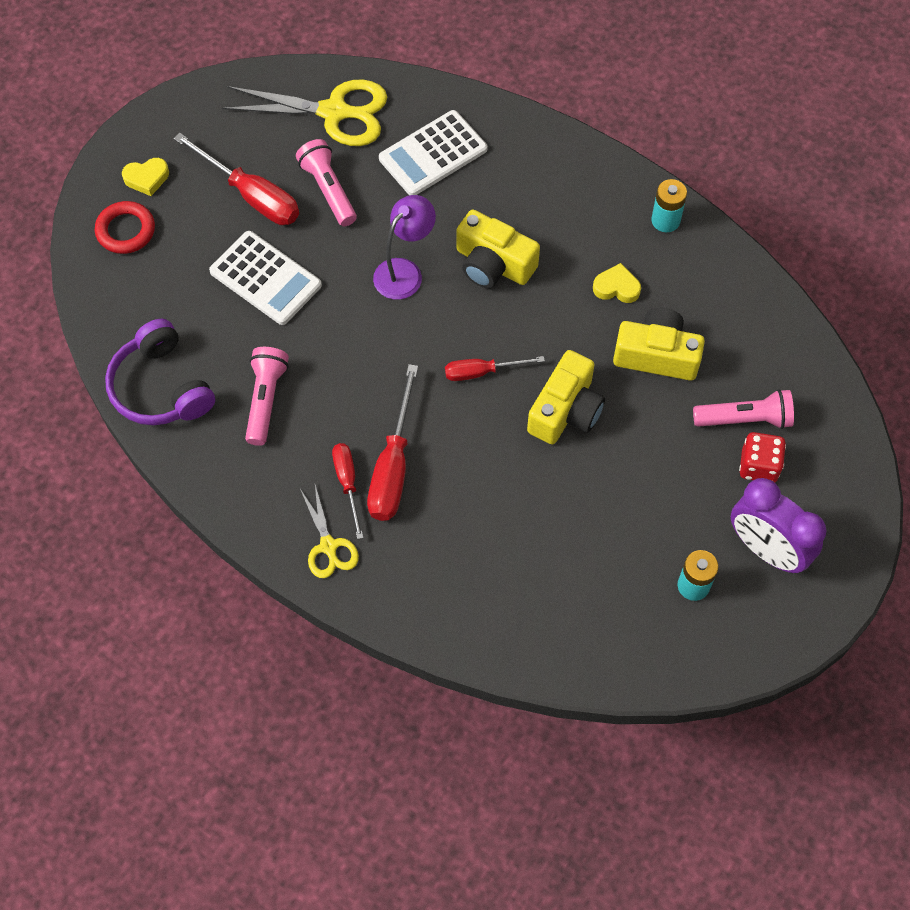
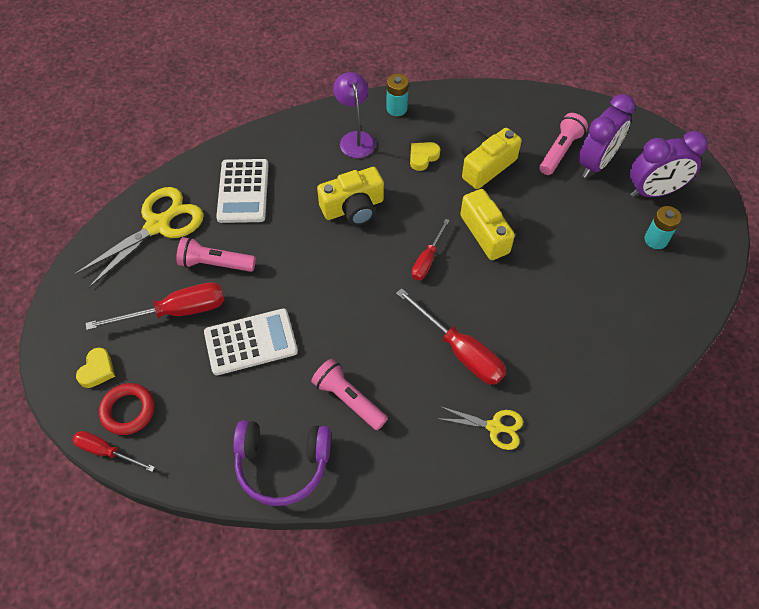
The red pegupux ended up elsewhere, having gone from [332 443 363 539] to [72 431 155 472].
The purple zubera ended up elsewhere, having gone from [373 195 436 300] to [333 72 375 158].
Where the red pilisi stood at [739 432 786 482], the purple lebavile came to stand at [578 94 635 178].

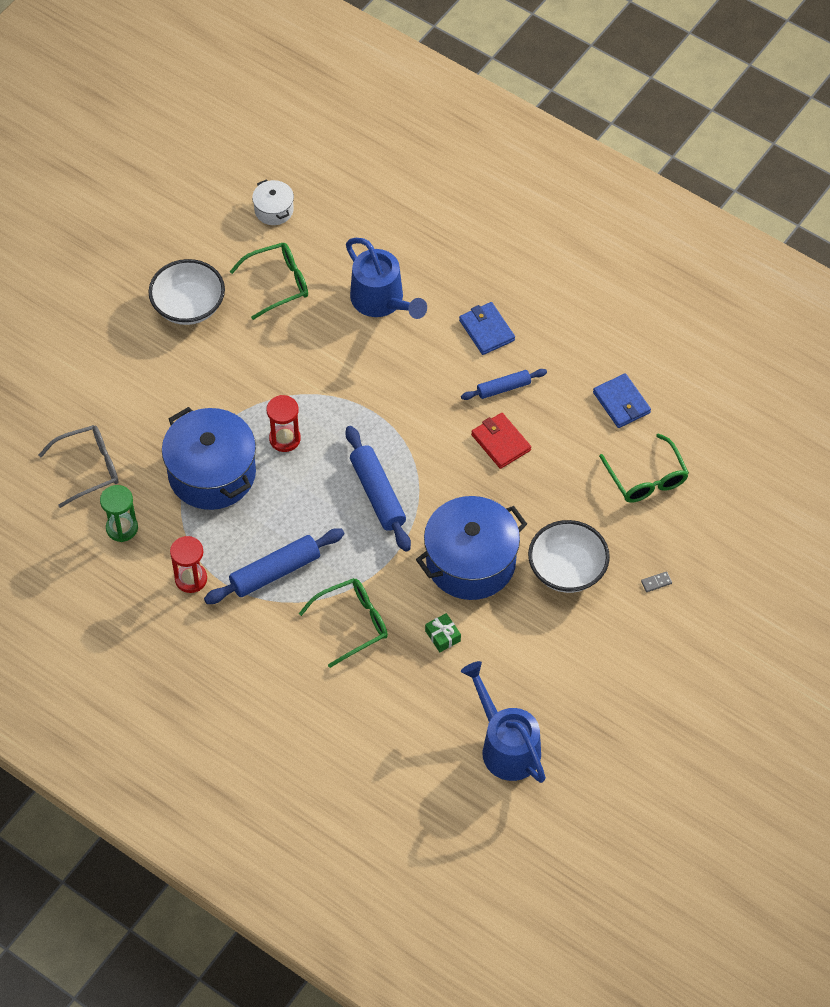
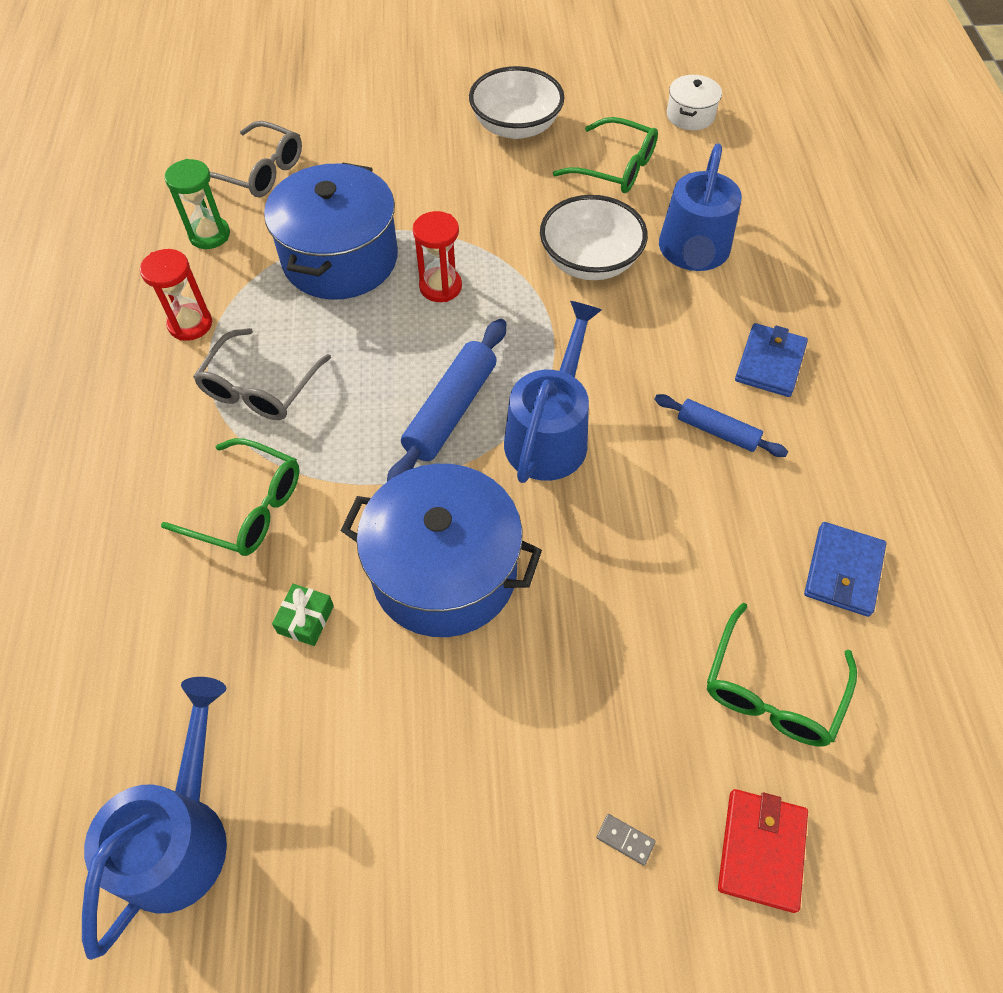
The second view gained the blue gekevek at [504 301 602 483].
The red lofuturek ended up elsewhere, having gone from [471 413 531 469] to [718 789 808 913].
The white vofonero ended up elsewhere, having gone from [528 520 610 593] to [540 195 648 280].
Where the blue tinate stood at [204 528 344 604], the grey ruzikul came to stand at [193 328 331 420].

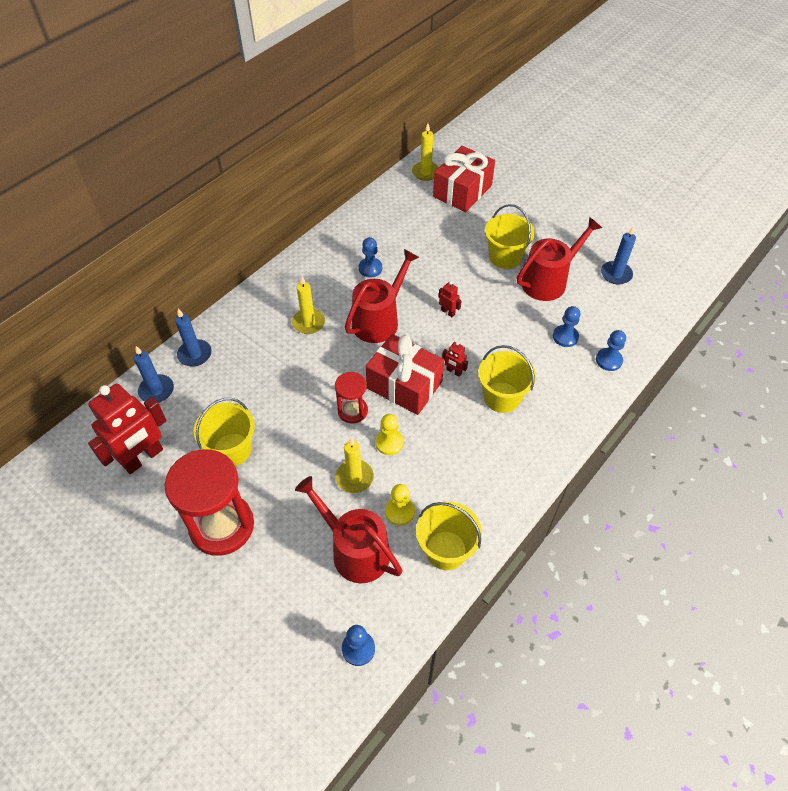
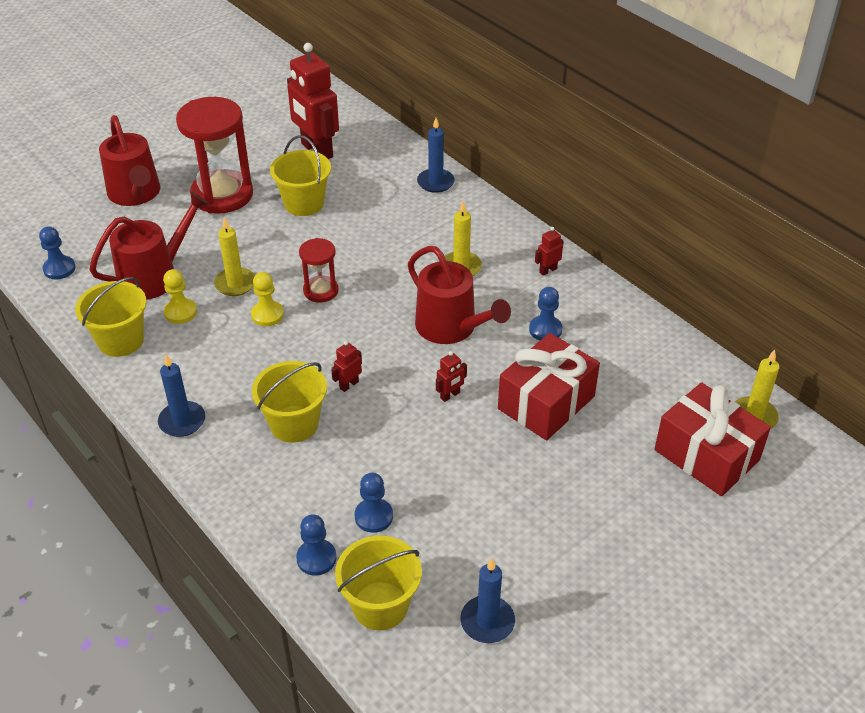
The second view gained the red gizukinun at [535 227 564 276].
The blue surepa ended up elsewhere, having gone from [133 346 174 403] to [158 355 205 437].
The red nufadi ended up elsewhere, having gone from [366 334 444 415] to [498 333 600 440].
The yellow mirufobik ended up elsewhere, having gone from [485 204 535 269] to [335 536 422 630].
The red gekevek ended up elsewhere, having gone from [517 217 602 301] to [99 115 160 206].

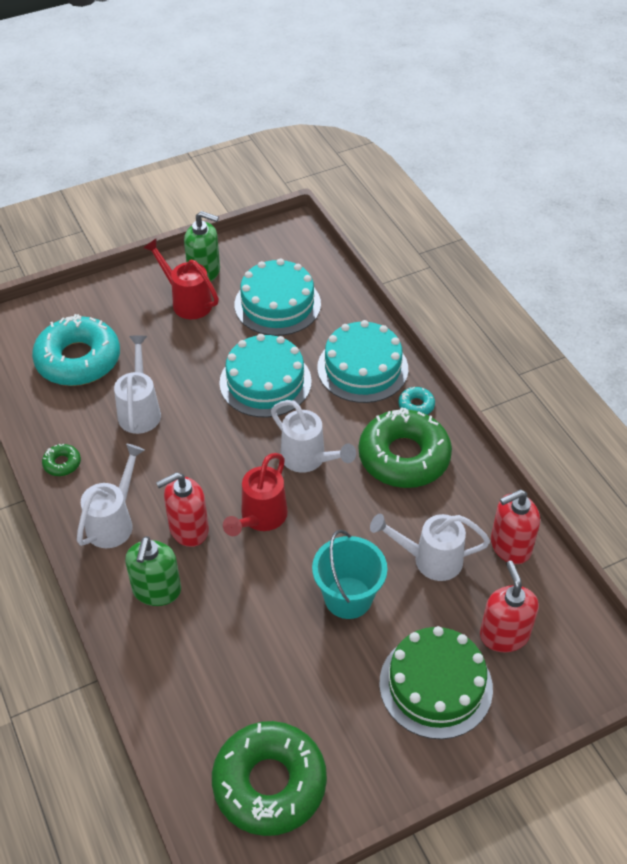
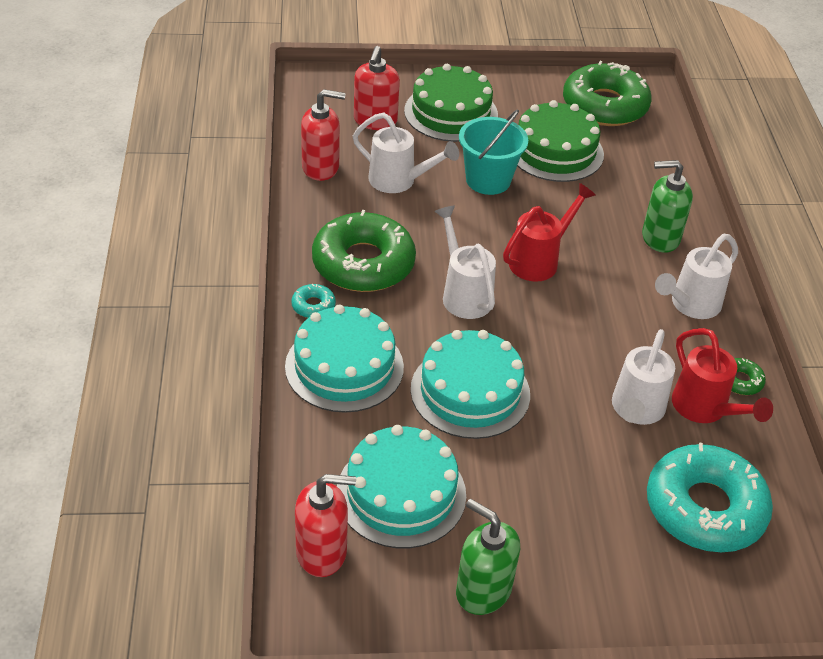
The second view gained the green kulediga at [517 100 604 182].
The red gekevek ended up elsewhere, having gone from [143 239 219 319] to [672 328 773 423].
The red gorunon ended up elsewhere, having gone from [156 472 209 547] to [295 474 356 577].
The green gorunon at [125 536 181 606] ended up facing another way, 120 degrees counterclockwise from before.

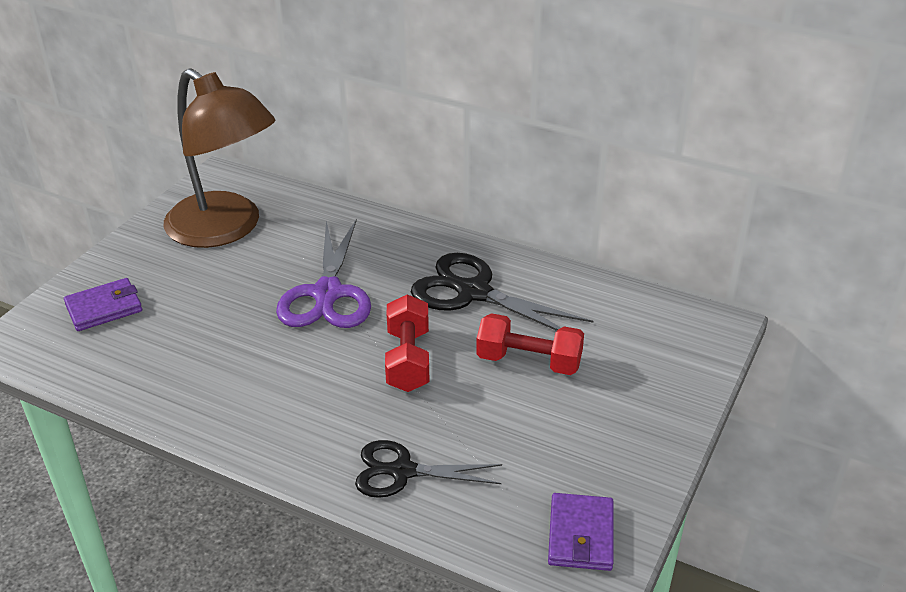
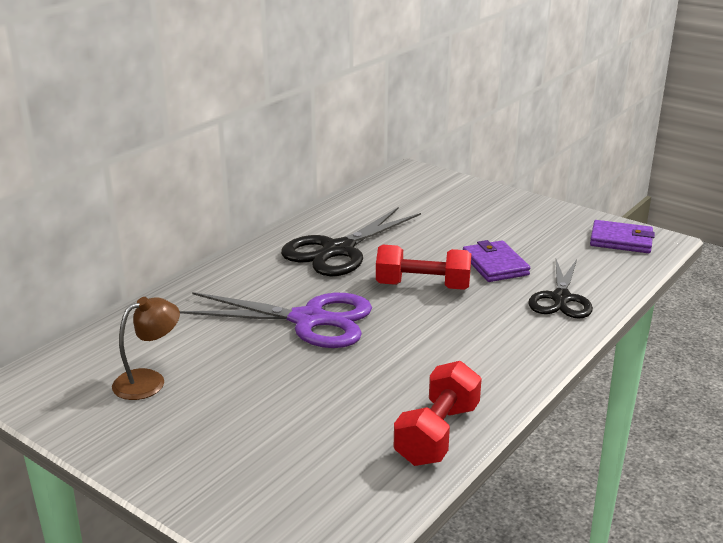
The purple lofuturek ended up elsewhere, having gone from [64 278 142 331] to [463 240 530 282].
The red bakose ended up elsewhere, having gone from [476 313 584 375] to [394 361 482 466].
The size of the brown zubera at [164 68 276 248] changed by a factor of 0.42.

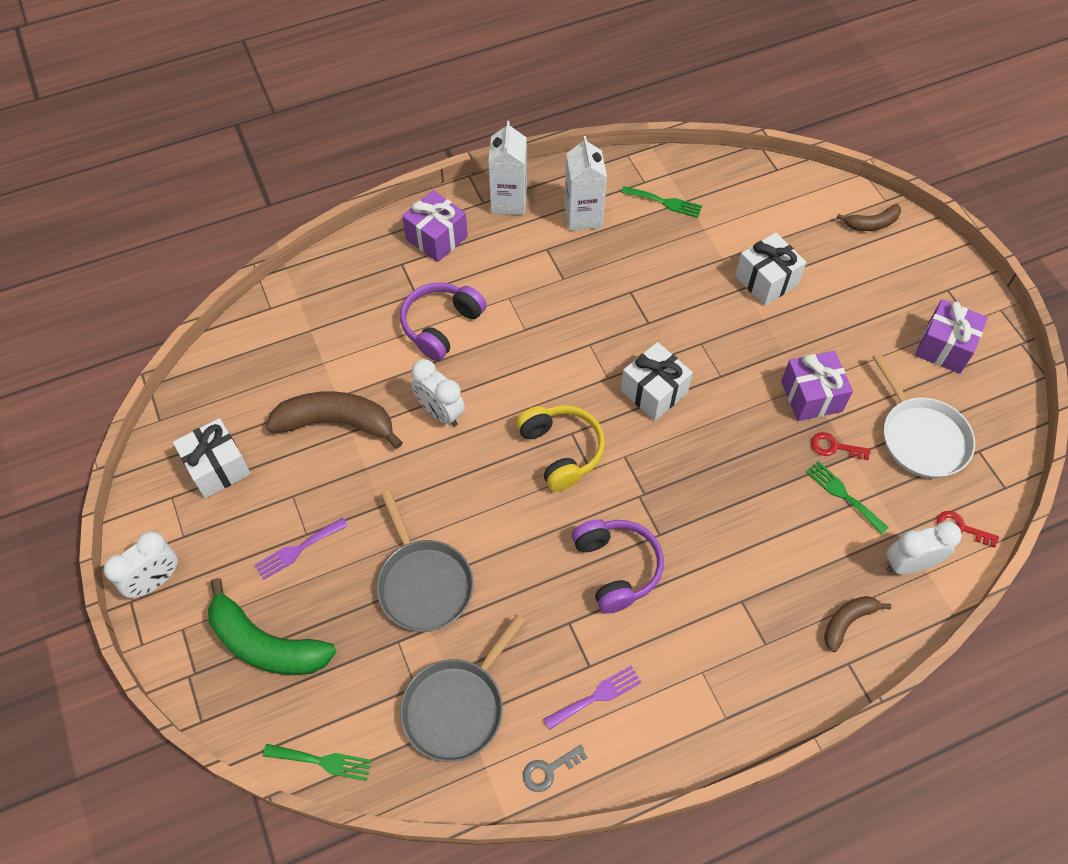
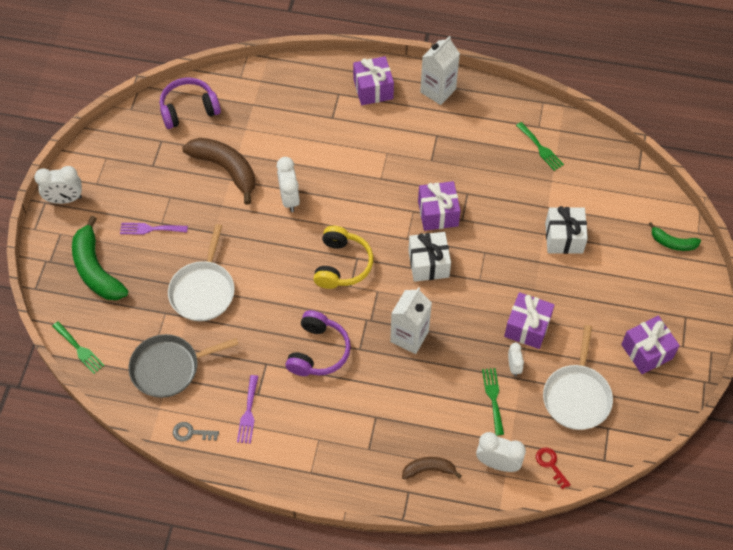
The second view lost the white nufadi at [173 418 251 498].
The second view gained the purple nufadi at [418 181 460 231].
The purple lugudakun ended up elsewhere, having gone from [400 283 487 361] to [160 78 221 129].
The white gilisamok ended up elsewhere, having gone from [564 136 607 231] to [390 287 432 354].
Where the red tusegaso stood at [811 432 871 460], the white lebavile came to stand at [508 343 524 377].
What was the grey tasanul at [376 490 474 632] turned into the white tasanul at [168 224 235 321].
What was the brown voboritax at [837 204 901 231] turned into the green voboritax at [649 222 701 251].
The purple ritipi at [543 666 642 730] ended up facing another way, 90 degrees clockwise from before.

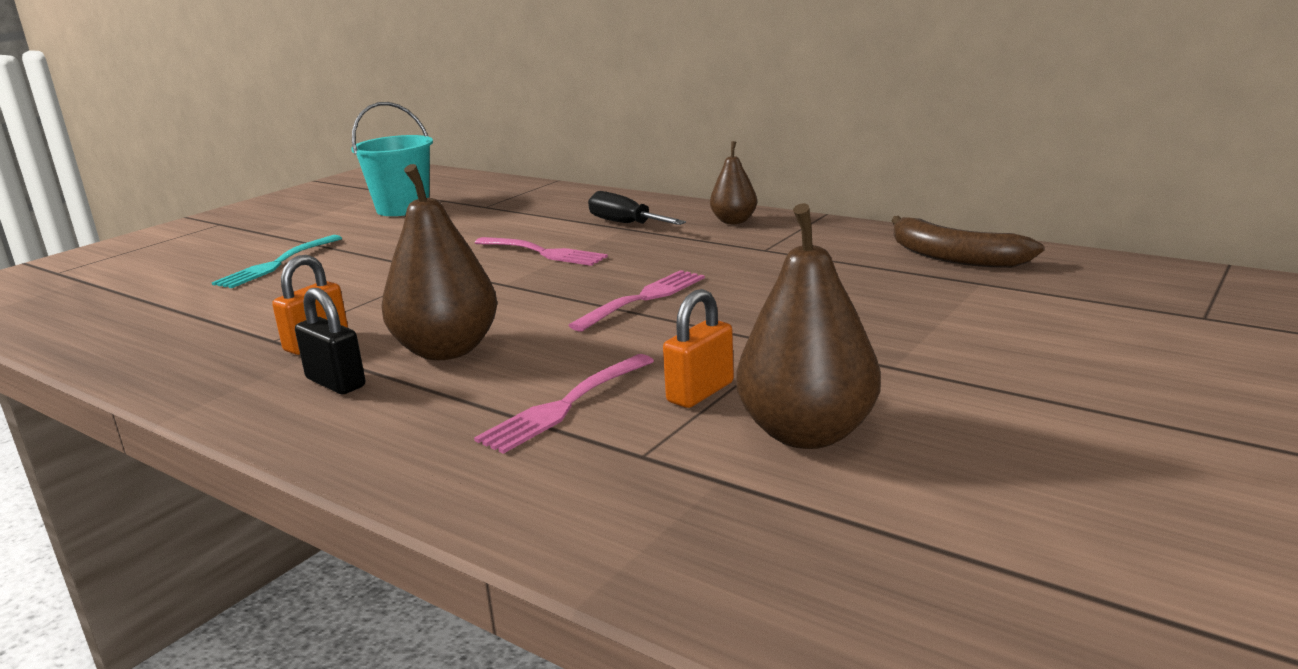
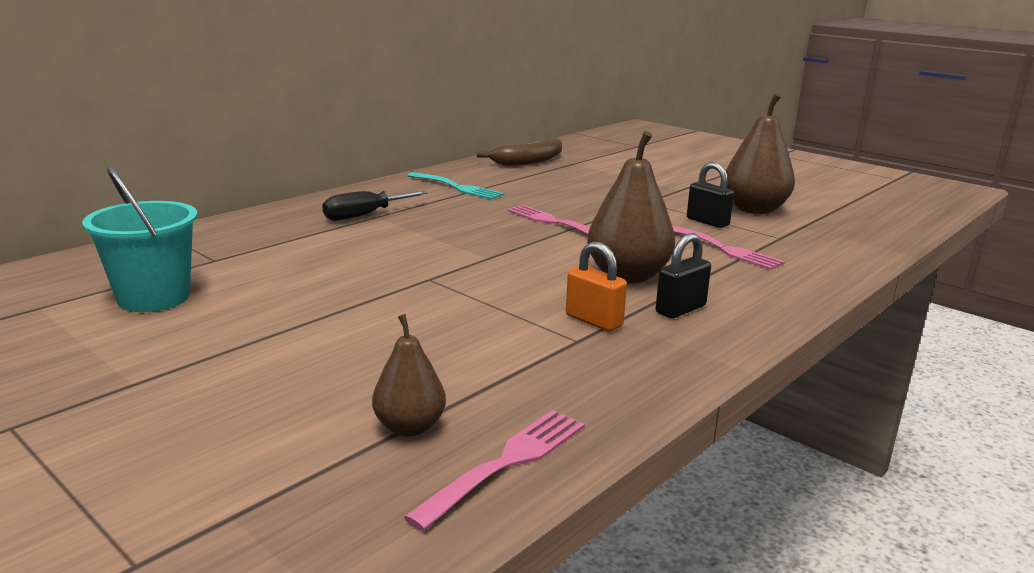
The turquoise ritipi ended up elsewhere, having gone from [212 235 342 288] to [407 172 504 200].
The pink ritipi ended up elsewhere, having gone from [475 237 608 266] to [404 410 585 531].
The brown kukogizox ended up elsewhere, having gone from [710 141 757 224] to [372 314 446 436].
What was the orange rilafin at [663 289 734 408] turned into the black rilafin at [687 162 734 228].

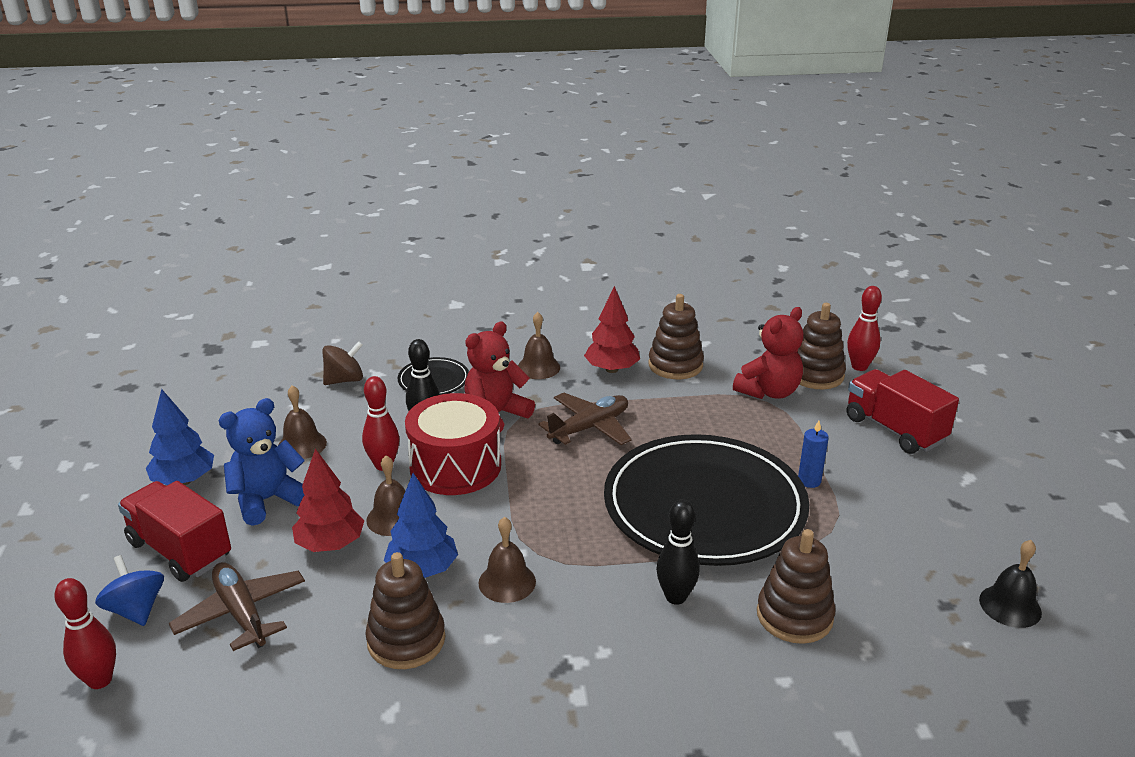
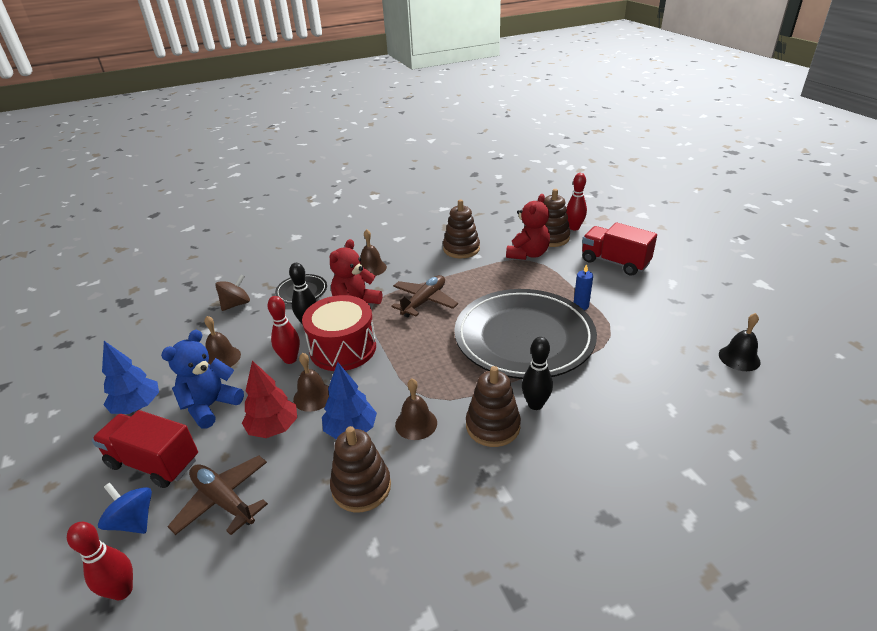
The second view lost the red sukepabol at [584 286 640 373].
The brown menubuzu ended up elsewhere, having gone from [757 529 836 644] to [466 366 521 447].

